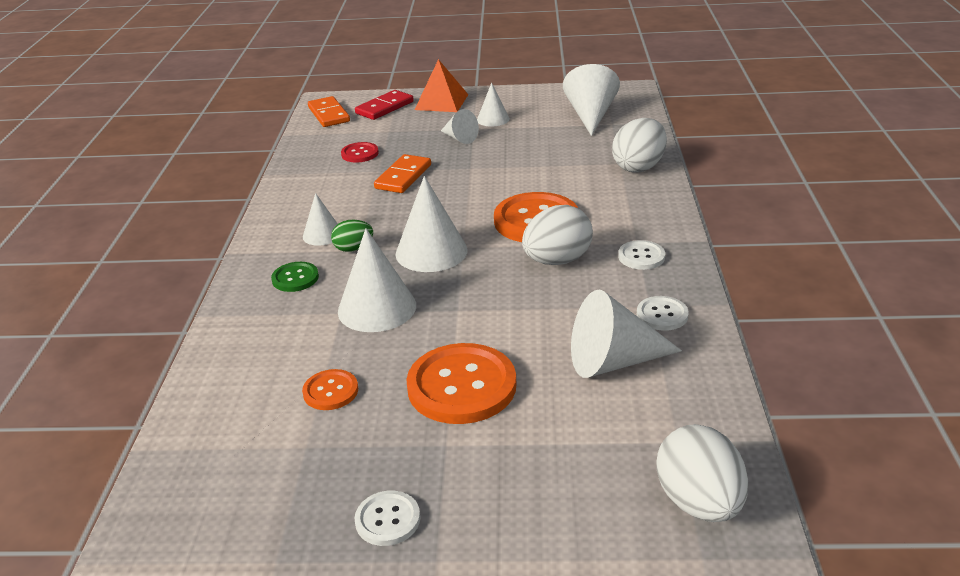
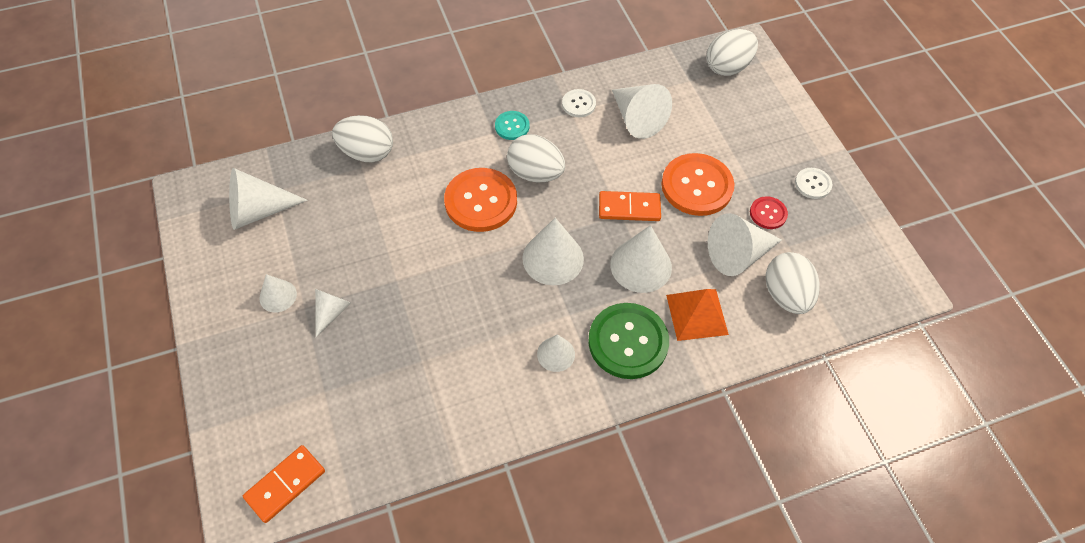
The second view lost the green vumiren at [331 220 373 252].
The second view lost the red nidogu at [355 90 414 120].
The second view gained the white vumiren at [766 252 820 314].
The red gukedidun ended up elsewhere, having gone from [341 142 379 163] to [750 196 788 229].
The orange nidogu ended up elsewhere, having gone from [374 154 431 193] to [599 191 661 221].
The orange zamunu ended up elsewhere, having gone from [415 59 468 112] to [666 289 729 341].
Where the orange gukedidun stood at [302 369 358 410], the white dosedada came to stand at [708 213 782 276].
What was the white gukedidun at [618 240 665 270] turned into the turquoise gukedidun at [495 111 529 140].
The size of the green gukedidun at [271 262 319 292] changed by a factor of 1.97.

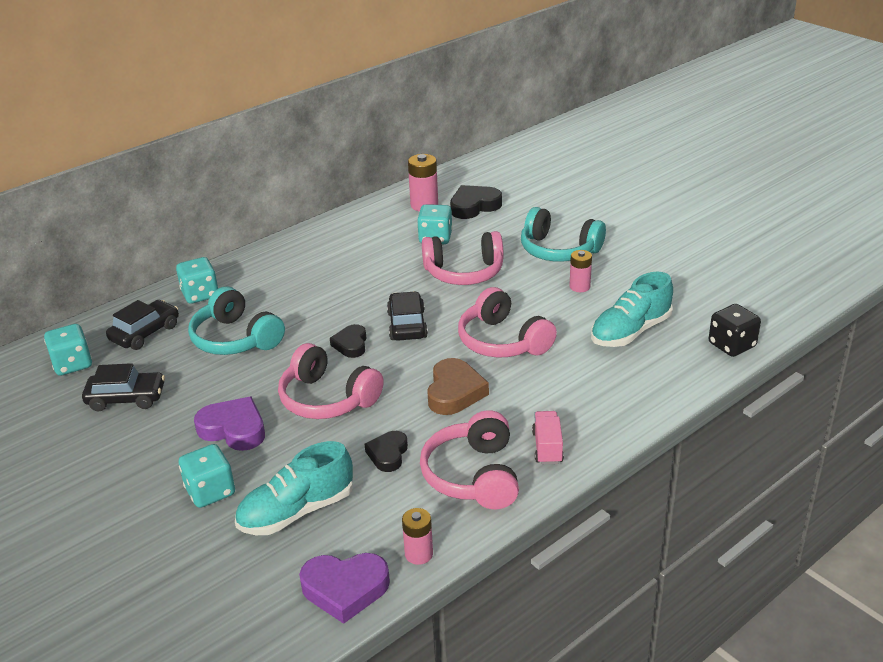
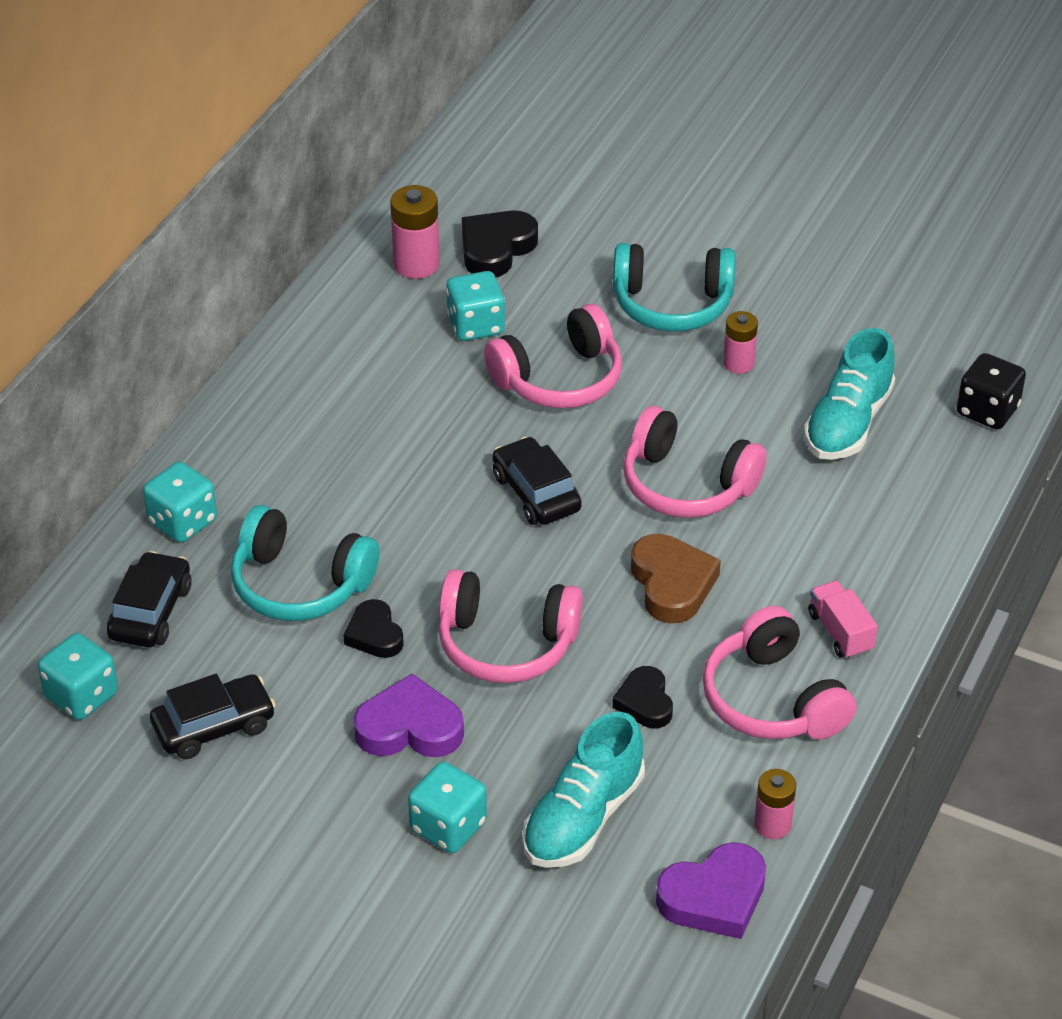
The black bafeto ended up elsewhere, having gone from [330 324 366 358] to [343 599 404 658].

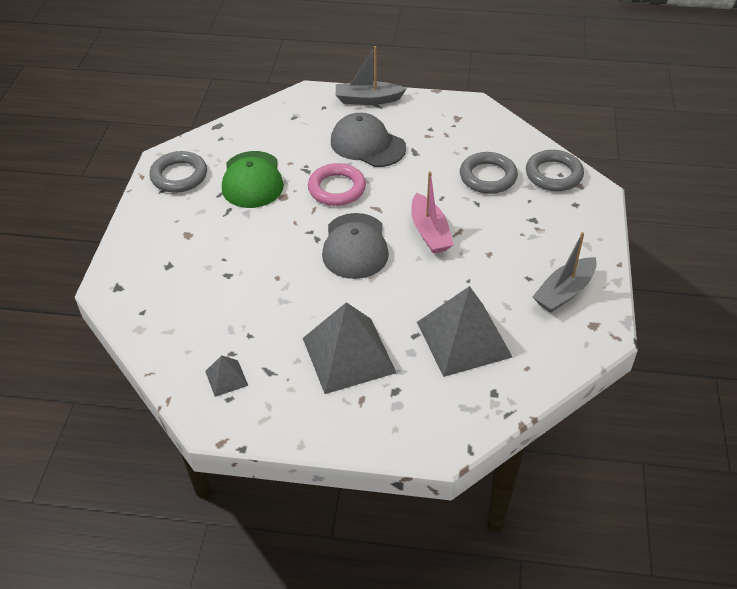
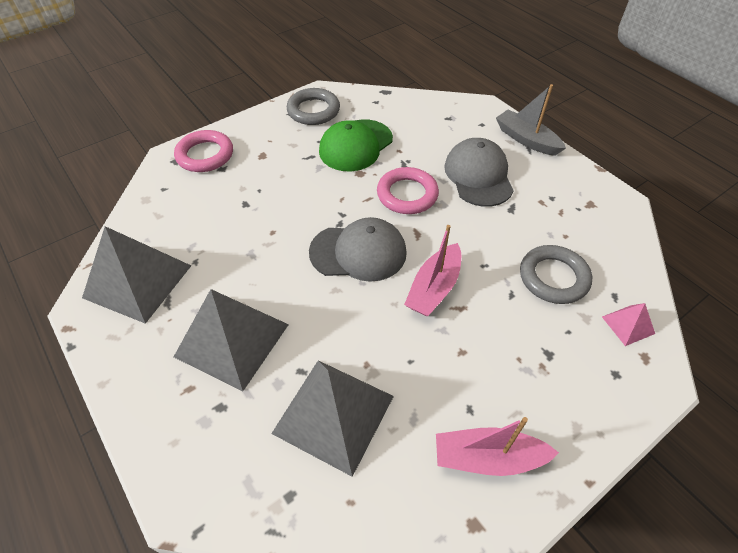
The second view gained the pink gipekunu at [174 130 233 172].
Where the grey gipekunu stood at [526 150 584 191], the pink zamunu came to stand at [602 303 655 346].
What was the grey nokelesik at [532 232 597 313] turned into the pink nokelesik at [436 417 559 476].
The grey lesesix at [322 213 389 279] ended up facing another way, 135 degrees counterclockwise from before.
The size of the grey zamunu at [205 355 248 397] changed by a factor of 2.19.

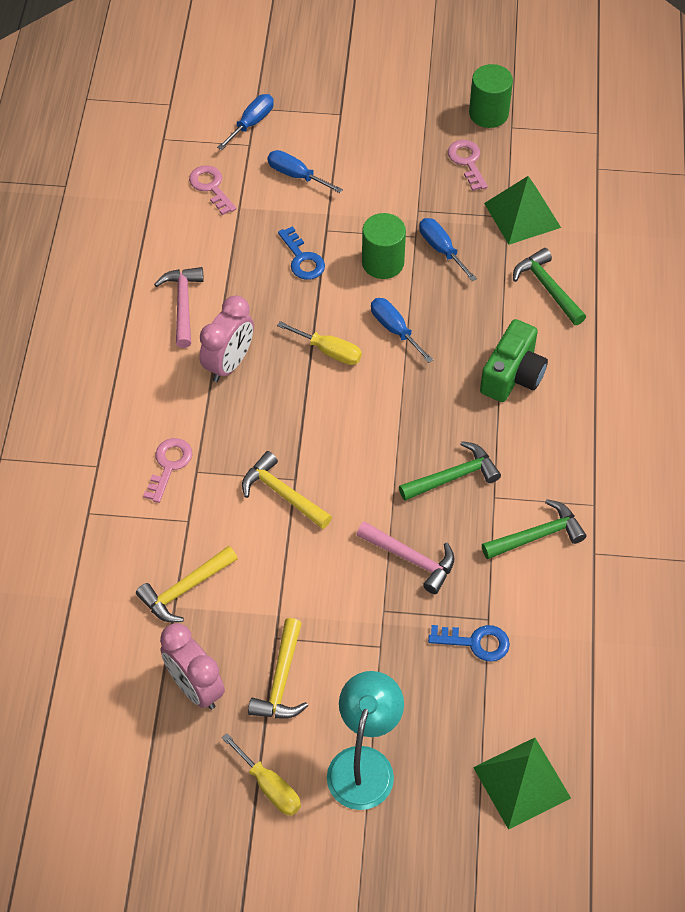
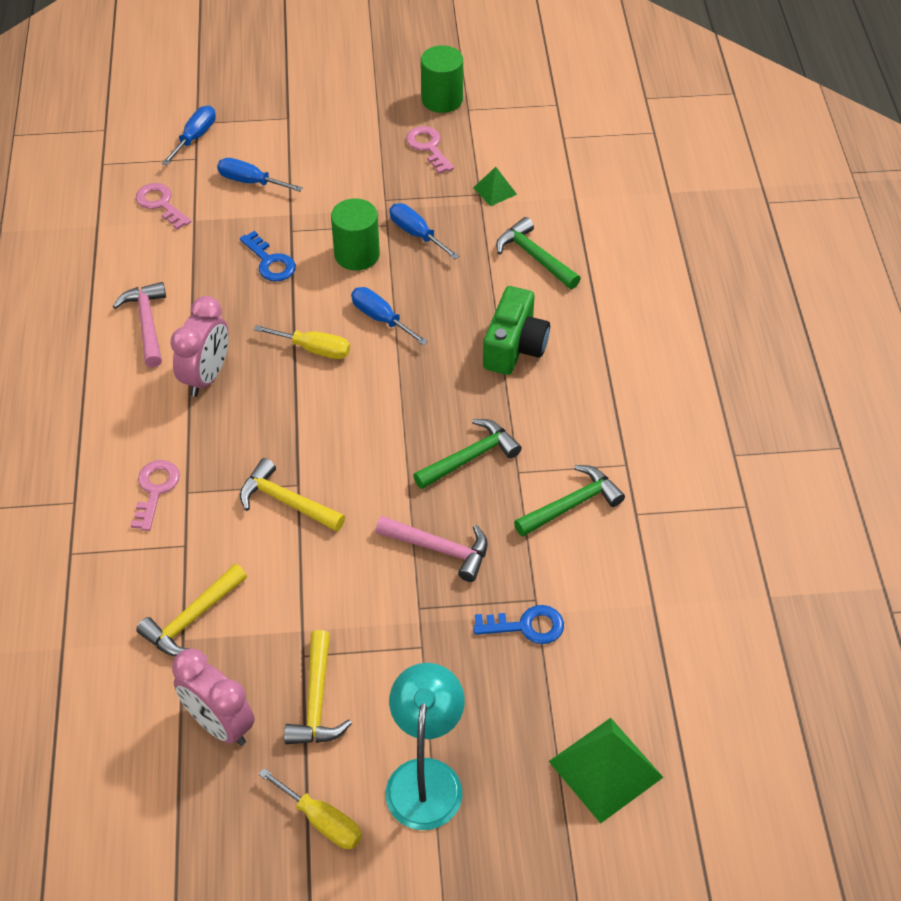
The size of the green zamunu at [484 176 561 245] changed by a factor of 0.52.

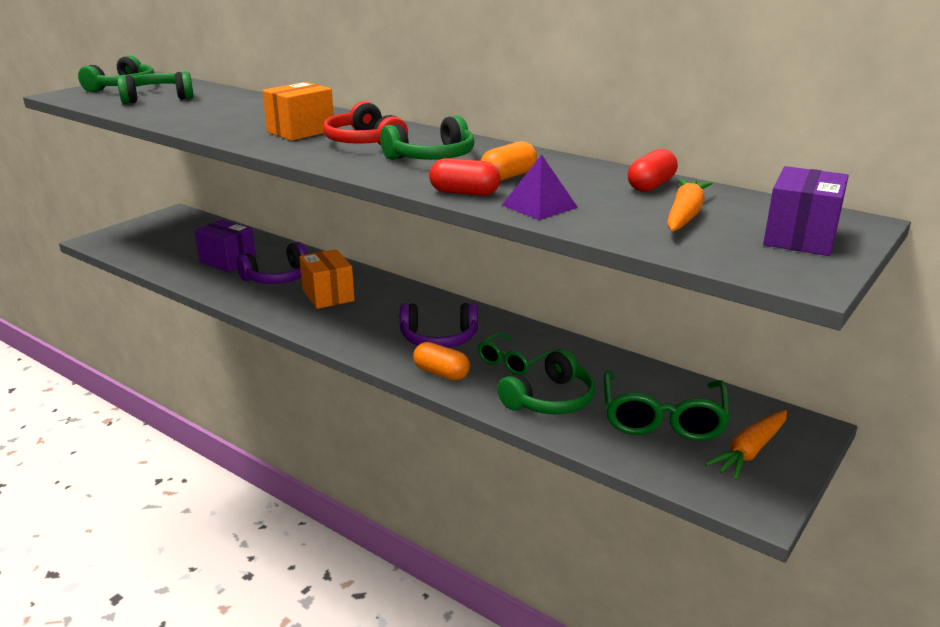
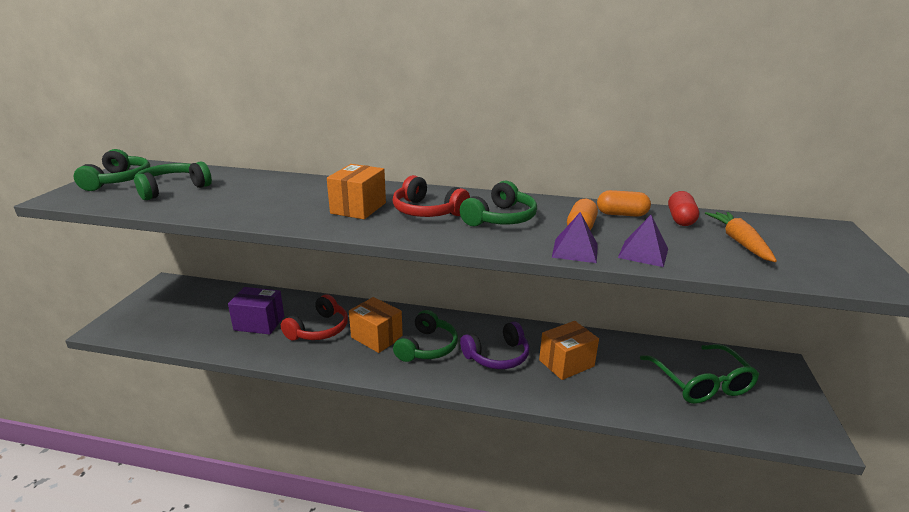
The second view lost the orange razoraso at [705 410 787 480].
The second view lost the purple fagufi at [763 166 849 256].
The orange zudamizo ended up elsewhere, having gone from [413 342 470 380] to [597 190 651 217].
The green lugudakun ended up elsewhere, having gone from [497 349 595 414] to [393 310 458 362].
Where the red zudamizo stood at [429 158 500 196], the purple zamunu came to stand at [552 212 598 263].
Where the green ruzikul stood at [478 333 553 375], the orange fagufi came to stand at [539 321 599 380].
What was the purple lugudakun at [236 242 308 284] turned into the red lugudakun at [281 294 348 340].

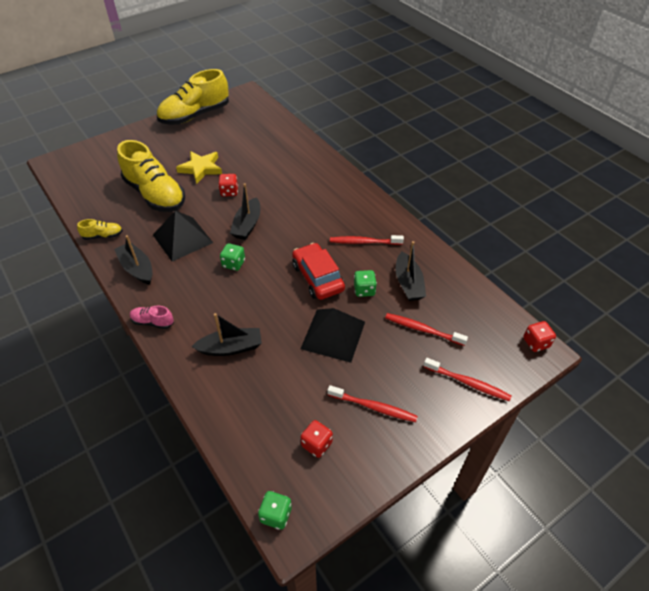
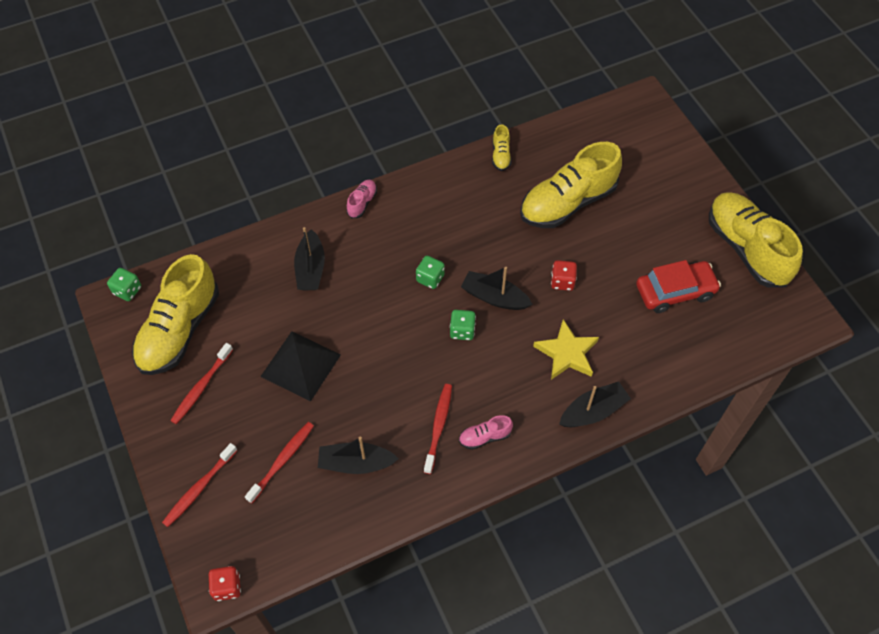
The second view lost the black zamunu at [153 211 213 262].
The second view gained the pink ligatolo at [459 415 513 450].
The black nokelesik ended up elsewhere, having gone from [114 235 152 285] to [559 381 631 427].
The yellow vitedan ended up elsewhere, having gone from [176 151 222 184] to [533 319 599 380].
The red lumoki ended up elsewhere, having gone from [292 243 345 300] to [636 260 721 313].
The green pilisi ended up elsewhere, having gone from [354 270 377 297] to [450 310 476 340].
Where the red pilisi stood at [301 420 333 458], the yellow ligatolo came to stand at [132 254 219 375].

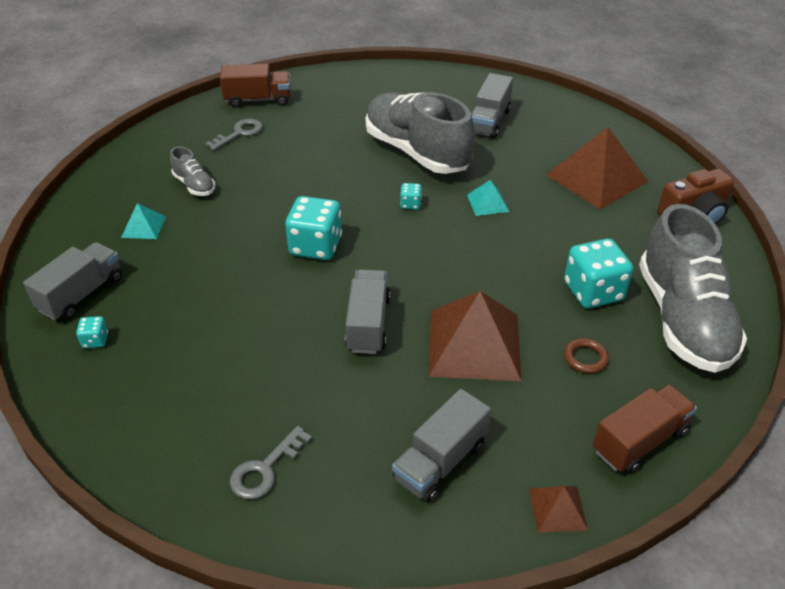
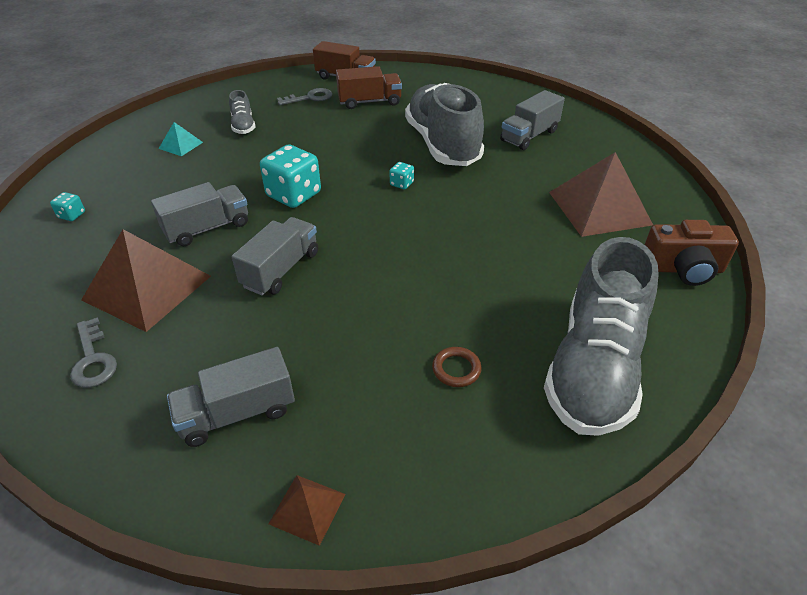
The second view lost the turquoise zamunu at [467 180 509 216].
The second view lost the turquoise pilisi at [564 239 633 308].
The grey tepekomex ended up elsewhere, having gone from [23 242 122 320] to [151 182 248 246].
The brown zamunu ended up elsewhere, having gone from [428 291 522 381] to [81 229 211 332].
The brown tepekomex ended up elsewhere, having gone from [593 385 697 474] to [336 66 402 109].
The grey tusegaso at [230 426 312 499] ended up facing another way, 90 degrees counterclockwise from before.

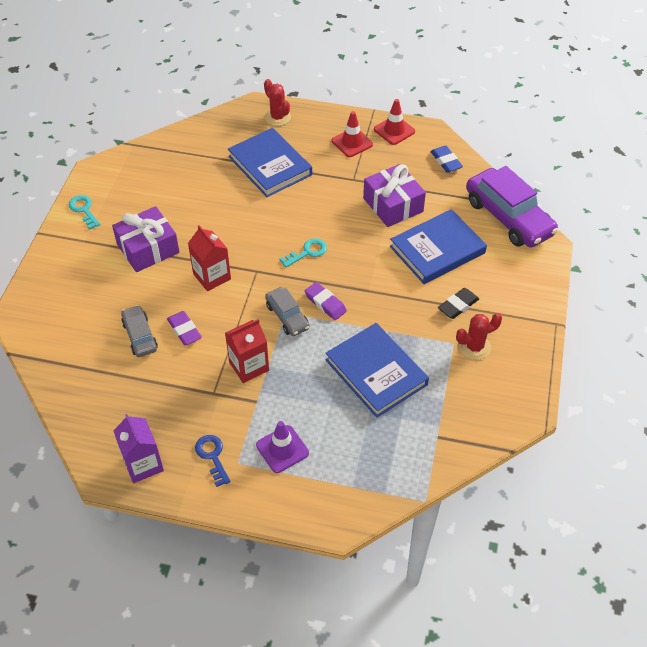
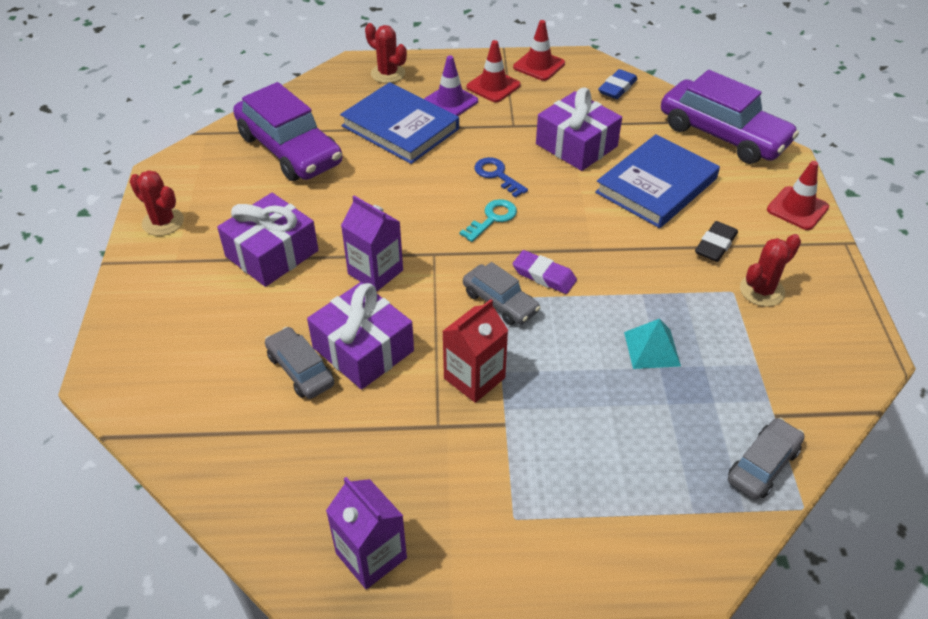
The second view gained the purple lumoki at [233 82 342 181].
The second view gained the grey lumoki at [728 418 804 500].
The second view gained the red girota at [767 161 829 230].
The blue tusegaso ended up elsewhere, having gone from [195 435 231 487] to [474 157 528 198].
The purple girota ended up elsewhere, having gone from [256 421 309 473] to [424 55 478 116].
Where the turquoise tusegaso stood at [69 195 100 230], the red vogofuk came to stand at [129 170 184 236].
Where the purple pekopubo stood at [167 311 202 345], the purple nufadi came to stand at [307 282 414 390].
Where the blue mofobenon stood at [326 323 429 418], the turquoise zamunu came to stand at [624 319 681 369].
What was the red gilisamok at [188 225 231 291] turned into the purple gilisamok at [341 195 403 291].
The blue pekopubo at [430 146 463 173] ended up facing another way, 75 degrees clockwise from before.

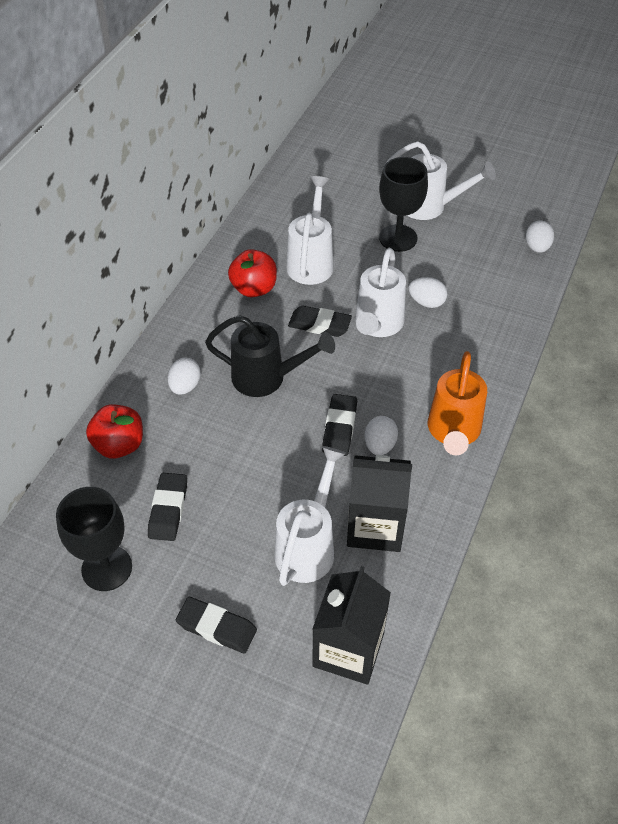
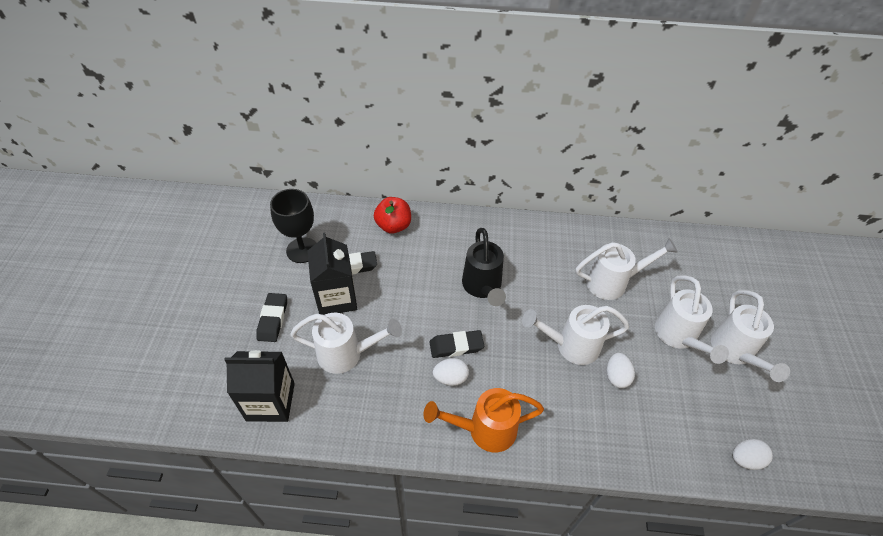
The second view lost the white vumiren at [168 357 201 395].
The second view lost the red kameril at [228 249 277 297].
The second view lost the black pekopubo at [288 306 352 337].
The black gilisamok ended up elsewhere, having gone from [347 455 412 552] to [307 233 357 315].
Where the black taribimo stood at [379 157 428 252], the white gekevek came to stand at [655 276 729 364].

